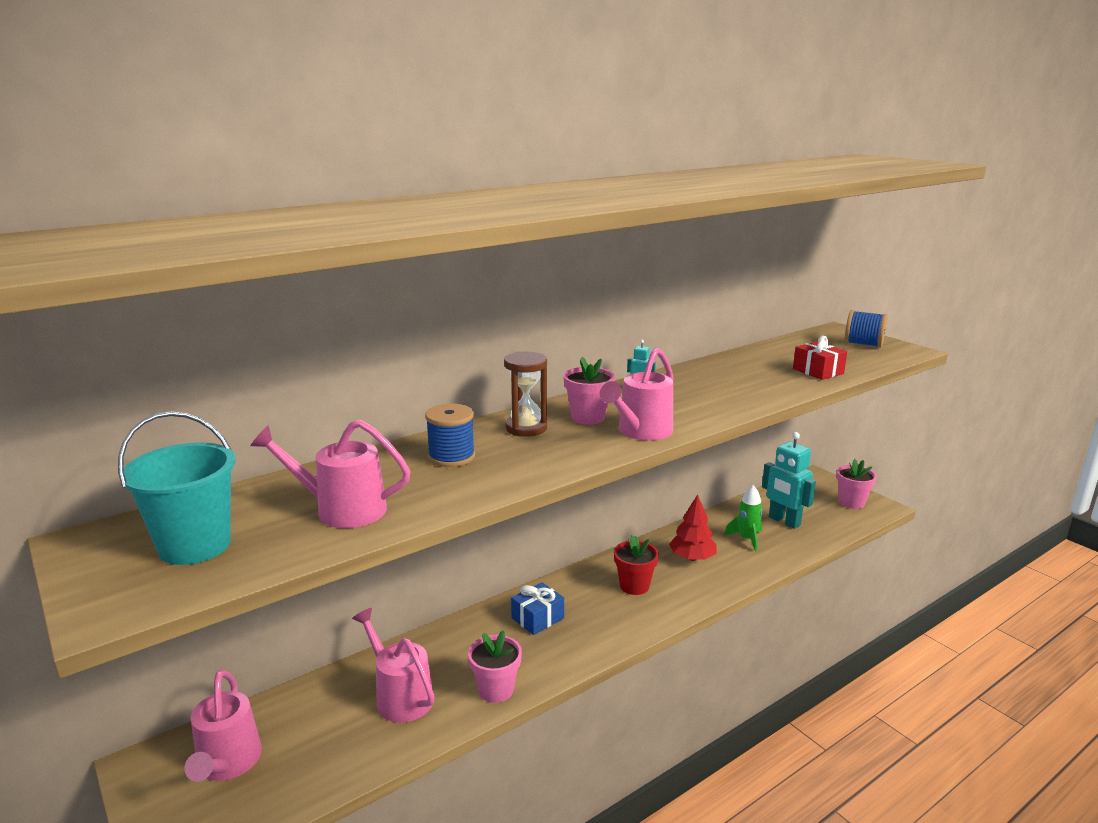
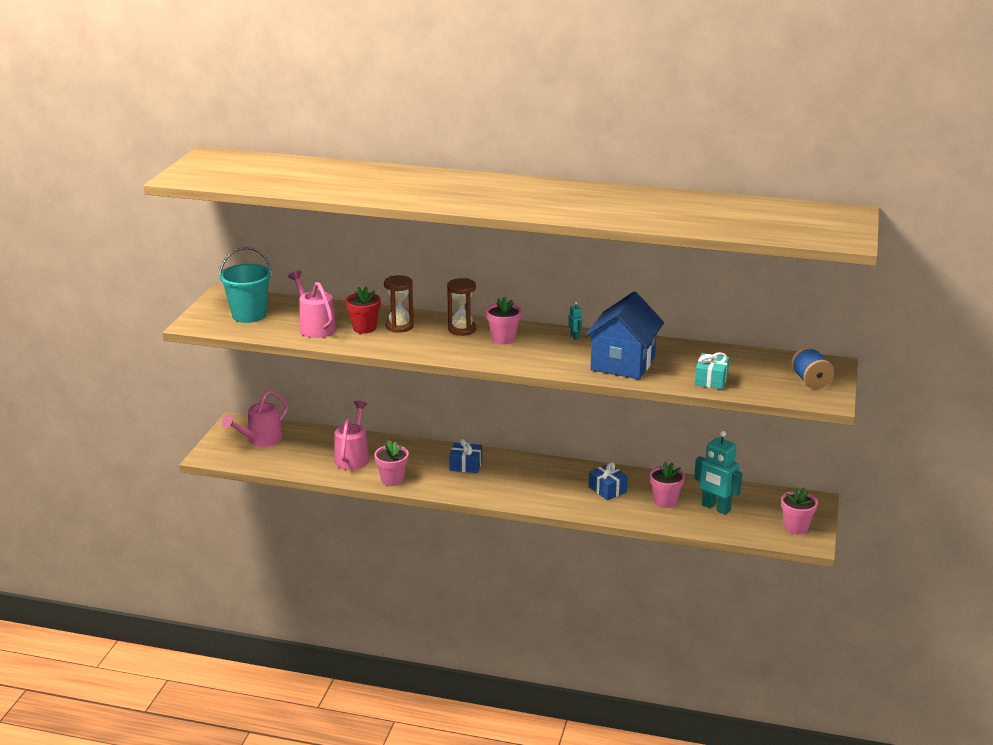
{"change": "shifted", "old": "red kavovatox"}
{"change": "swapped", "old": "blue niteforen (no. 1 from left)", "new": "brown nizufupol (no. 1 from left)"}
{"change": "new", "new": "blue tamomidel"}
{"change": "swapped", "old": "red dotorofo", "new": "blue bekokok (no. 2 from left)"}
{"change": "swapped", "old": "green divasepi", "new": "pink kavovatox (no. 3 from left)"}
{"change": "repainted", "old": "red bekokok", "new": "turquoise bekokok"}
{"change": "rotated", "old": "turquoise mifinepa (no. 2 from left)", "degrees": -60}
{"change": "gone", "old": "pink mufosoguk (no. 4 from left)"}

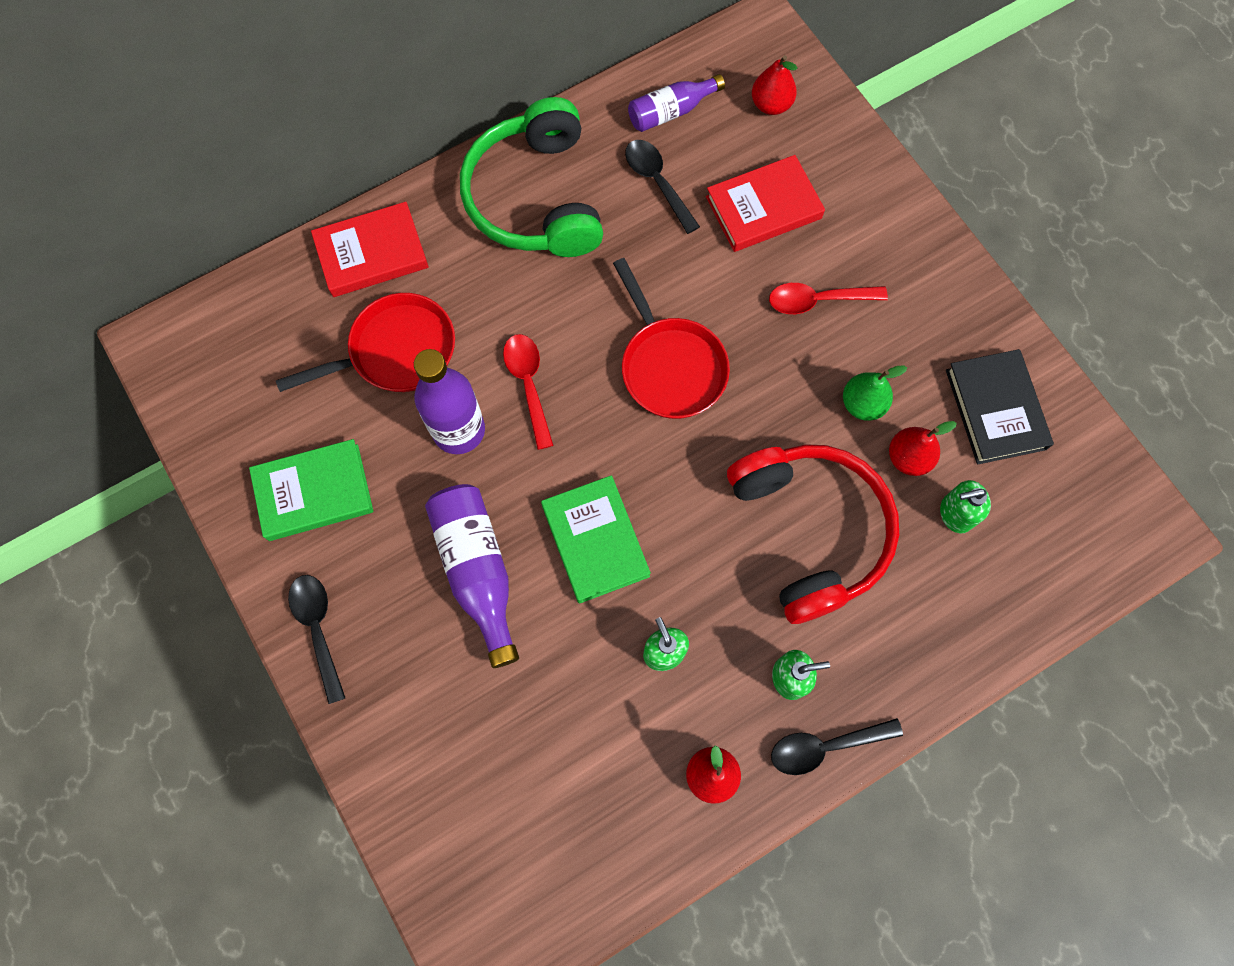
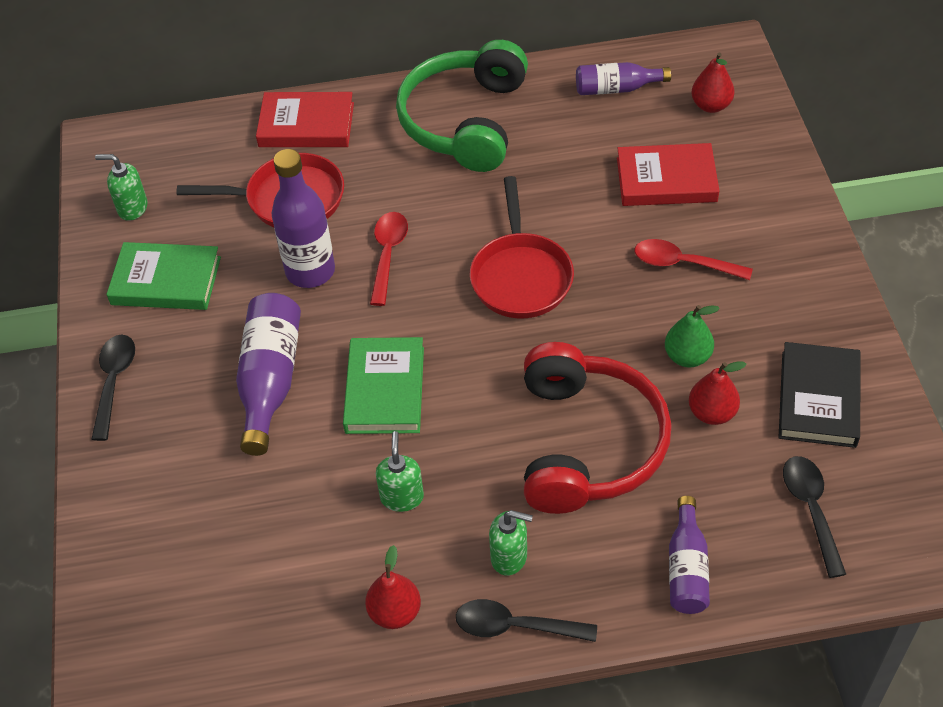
{"change": "shifted", "old": "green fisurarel (no. 3 from left in the first image)", "new": "green fisurarel (no. 1 from left)"}
{"change": "new", "new": "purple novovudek (no. 4 from left)"}
{"change": "shifted", "old": "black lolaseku (no. 2 from left in the first image)", "new": "black lolaseku (no. 3 from left)"}

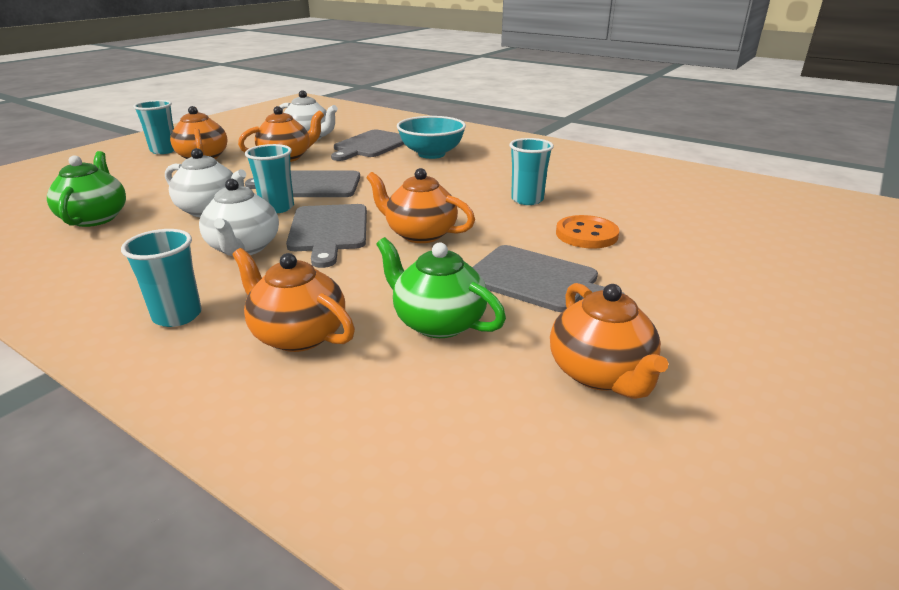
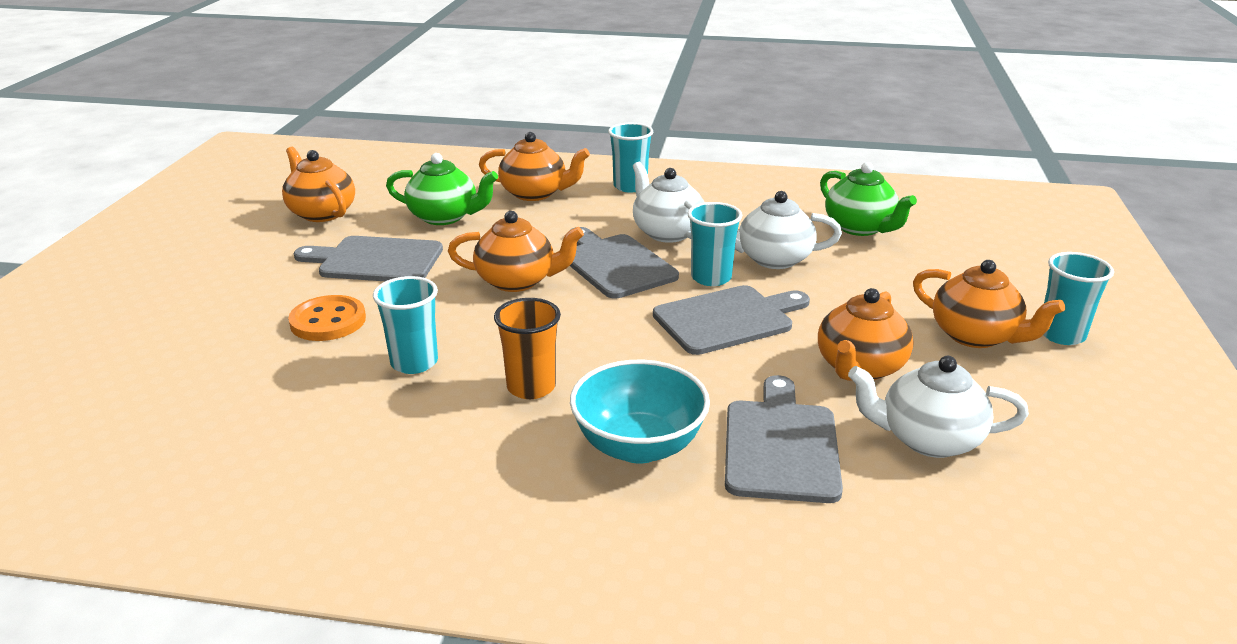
{"change": "new", "new": "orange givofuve"}

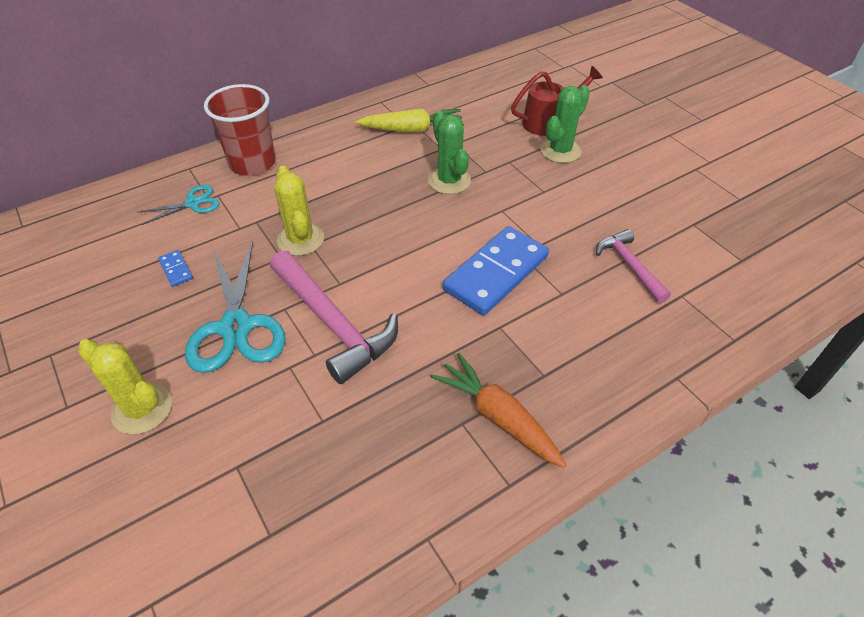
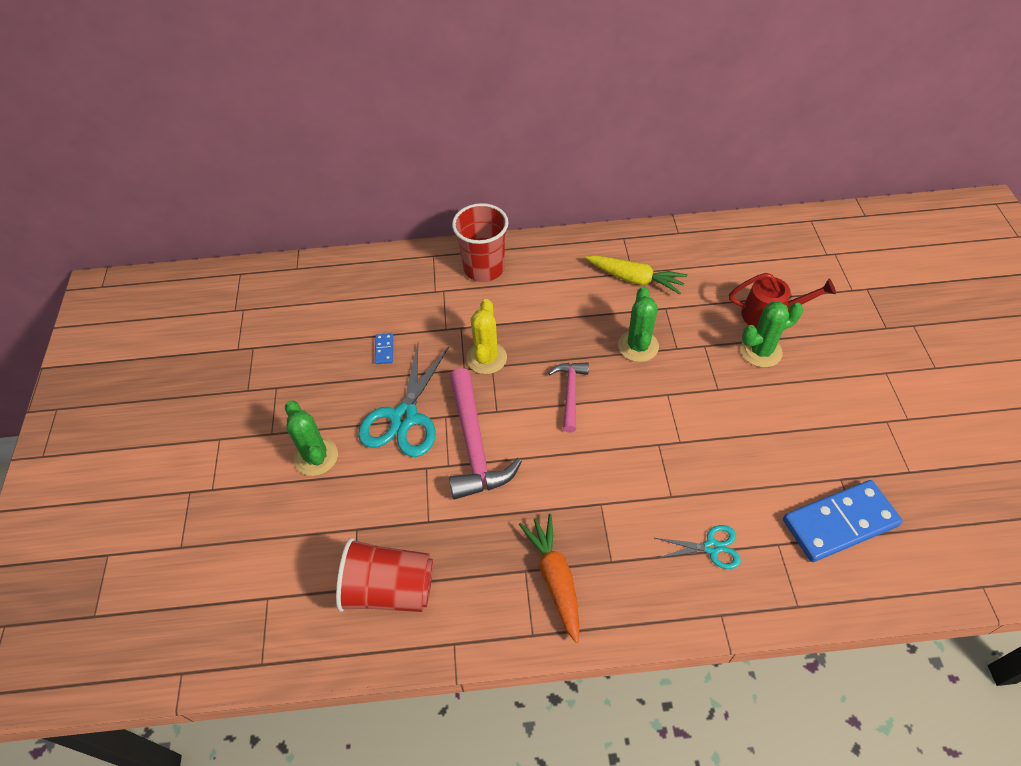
{"change": "repainted", "old": "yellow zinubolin (no. 1 from left)", "new": "green zinubolin (no. 1 from left)"}
{"change": "new", "new": "red givofuve (no. 1 from left)"}
{"change": "shifted", "old": "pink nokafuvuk (no. 2 from left)"}
{"change": "shifted", "old": "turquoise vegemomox (no. 1 from left in the first image)", "new": "turquoise vegemomox (no. 2 from left)"}
{"change": "shifted", "old": "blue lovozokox (no. 2 from left)"}

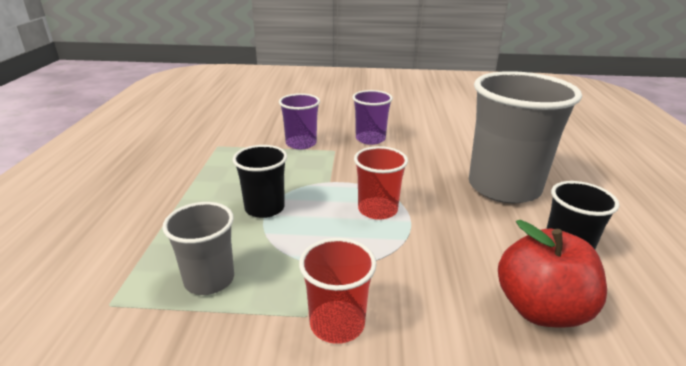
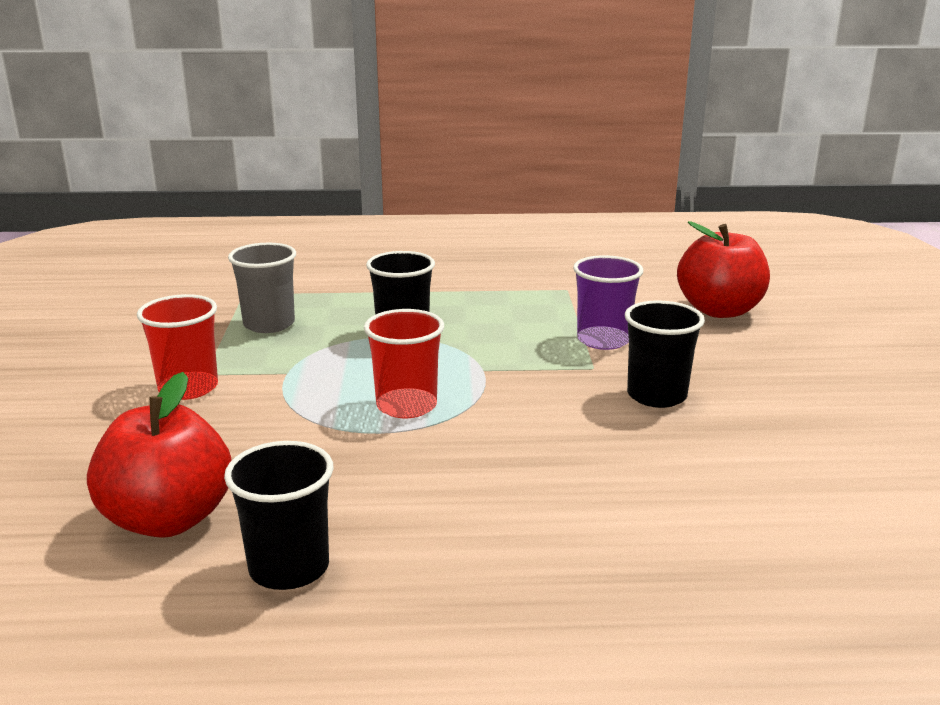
{"change": "repainted", "old": "purple givofuve (no. 2 from left)", "new": "black givofuve (no. 3 from left)"}
{"change": "new", "new": "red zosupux (no. 2 from left)"}
{"change": "gone", "old": "grey givofuve (no. 2 from left)"}

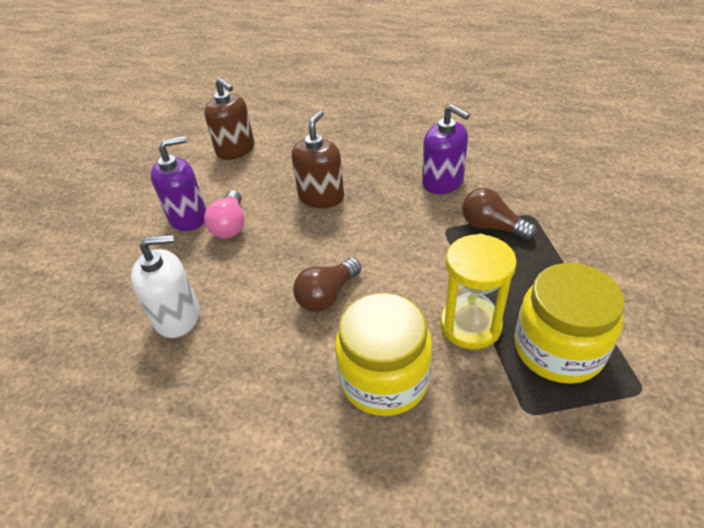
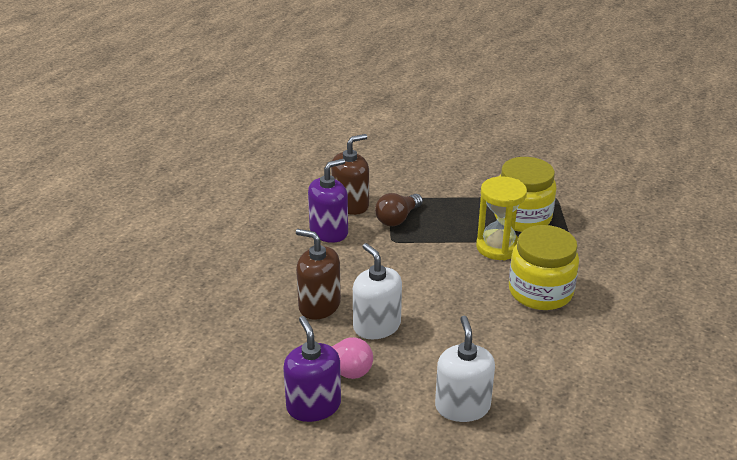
{"change": "shifted", "old": "brown fisurarel (no. 1 from left in the first image)", "new": "brown fisurarel (no. 2 from left)"}
{"change": "new", "new": "white fisurarel (no. 1 from left)"}
{"change": "gone", "old": "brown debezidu (no. 1 from left)"}

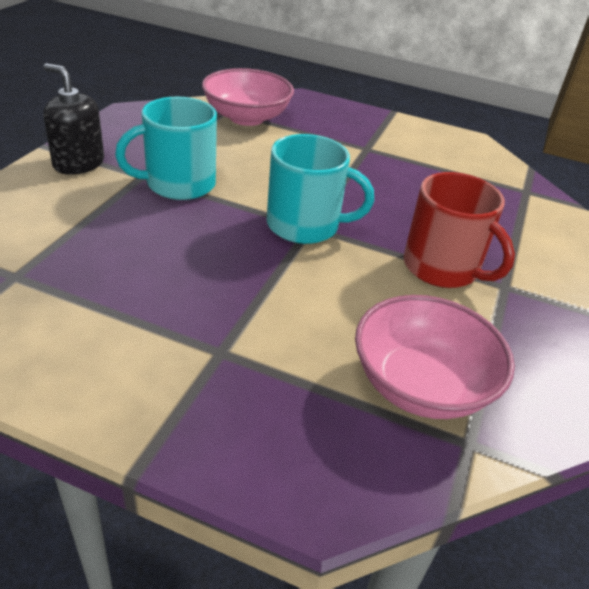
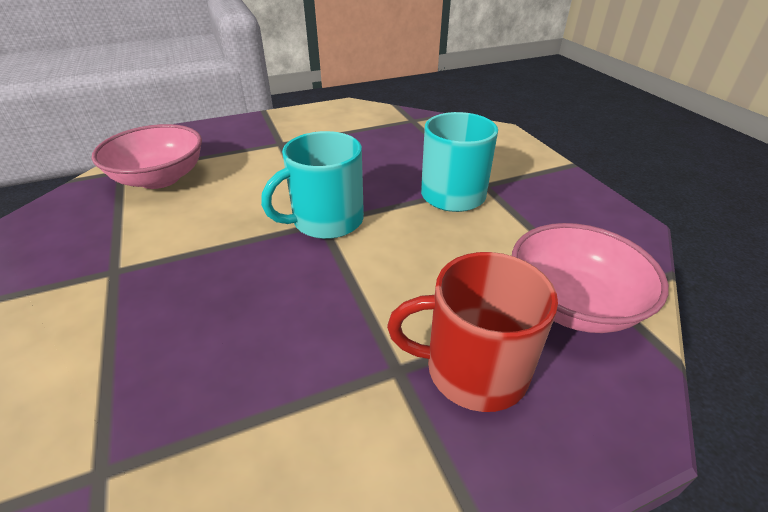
{"change": "shifted", "old": "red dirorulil"}
{"change": "gone", "old": "black fisurarel"}

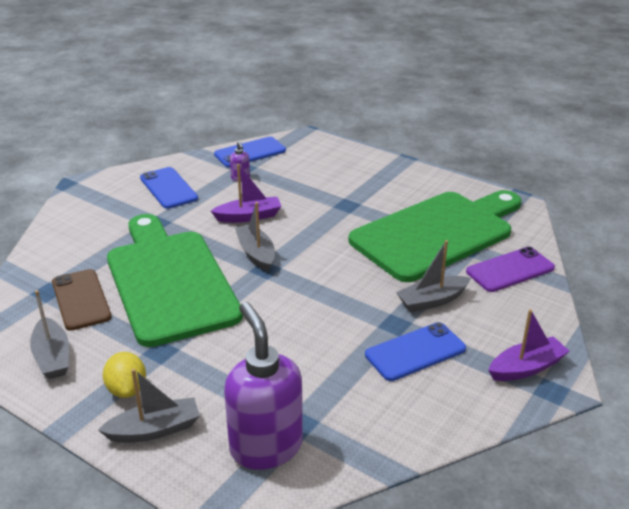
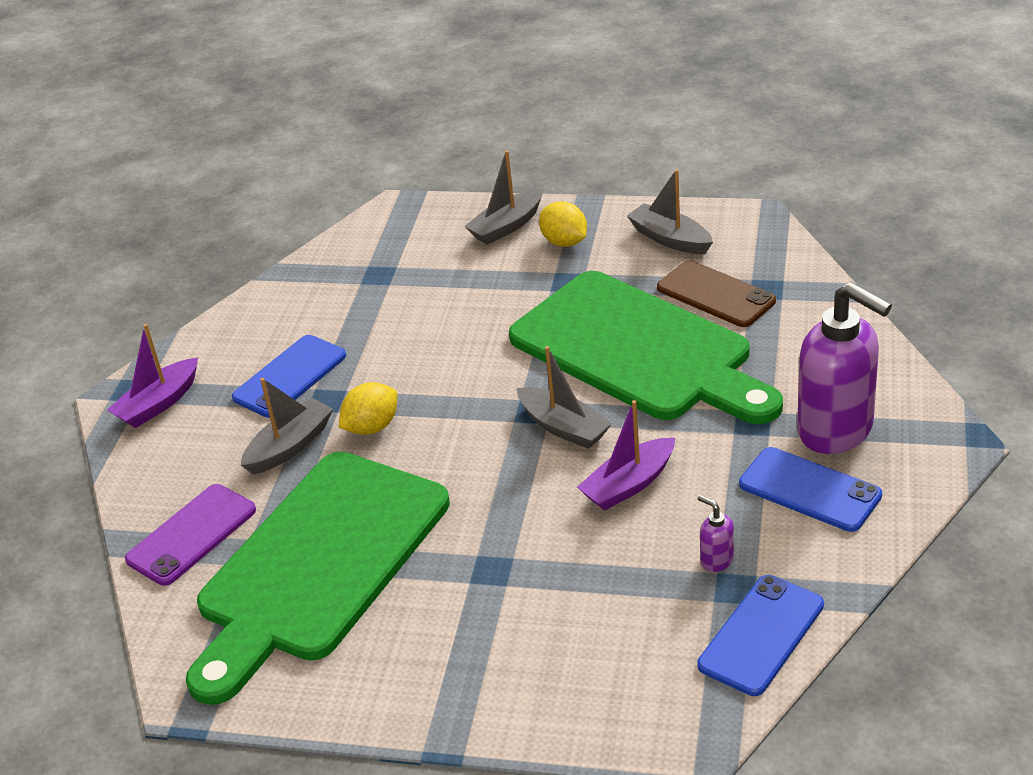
{"change": "new", "new": "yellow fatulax (no. 1 from left)"}
{"change": "shifted", "old": "purple fisurarel (no. 2 from left)"}

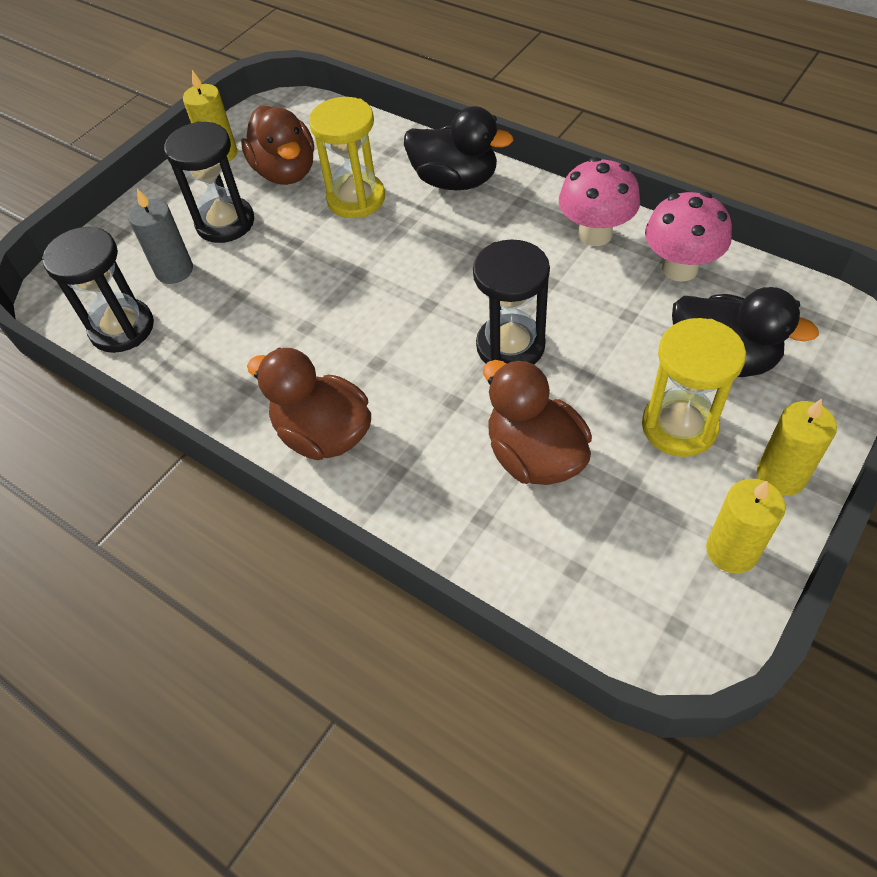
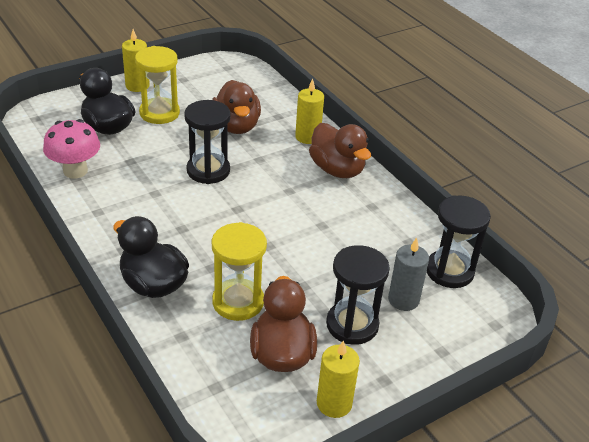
{"change": "shifted", "old": "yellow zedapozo (no. 2 from left)"}
{"change": "gone", "old": "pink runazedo (no. 1 from left)"}

